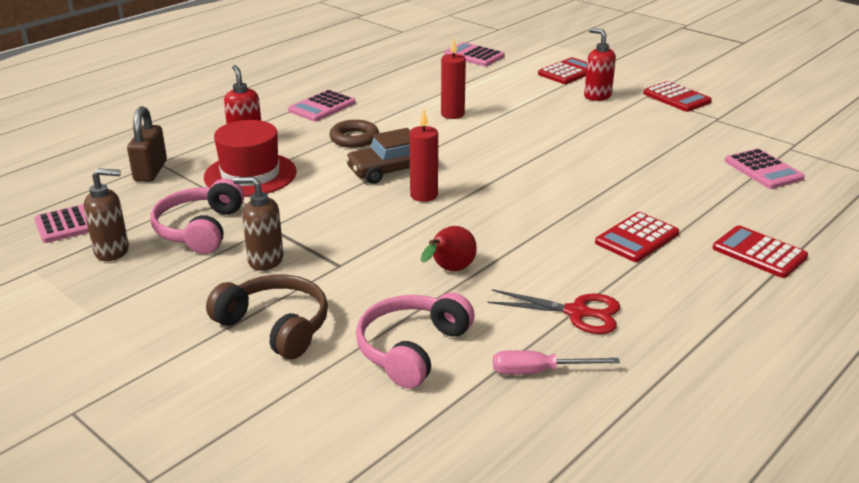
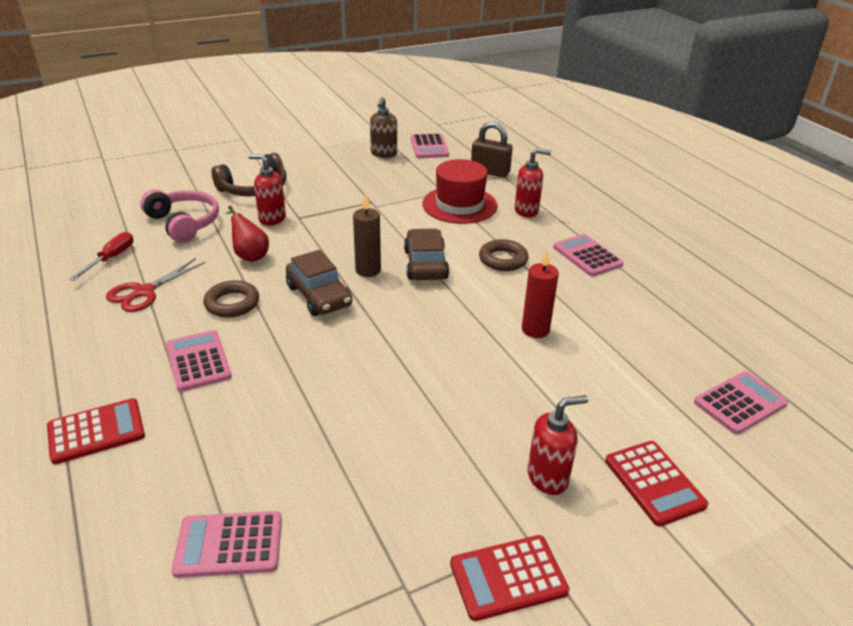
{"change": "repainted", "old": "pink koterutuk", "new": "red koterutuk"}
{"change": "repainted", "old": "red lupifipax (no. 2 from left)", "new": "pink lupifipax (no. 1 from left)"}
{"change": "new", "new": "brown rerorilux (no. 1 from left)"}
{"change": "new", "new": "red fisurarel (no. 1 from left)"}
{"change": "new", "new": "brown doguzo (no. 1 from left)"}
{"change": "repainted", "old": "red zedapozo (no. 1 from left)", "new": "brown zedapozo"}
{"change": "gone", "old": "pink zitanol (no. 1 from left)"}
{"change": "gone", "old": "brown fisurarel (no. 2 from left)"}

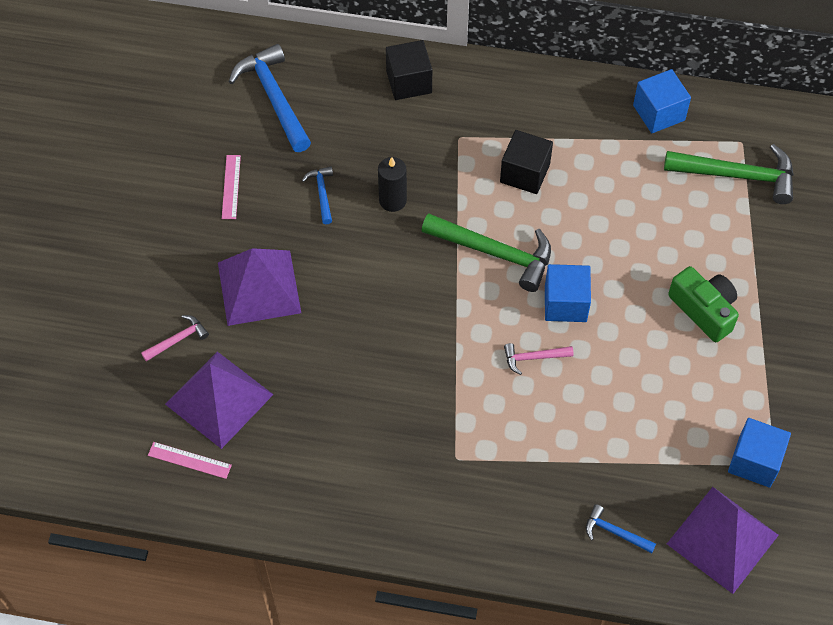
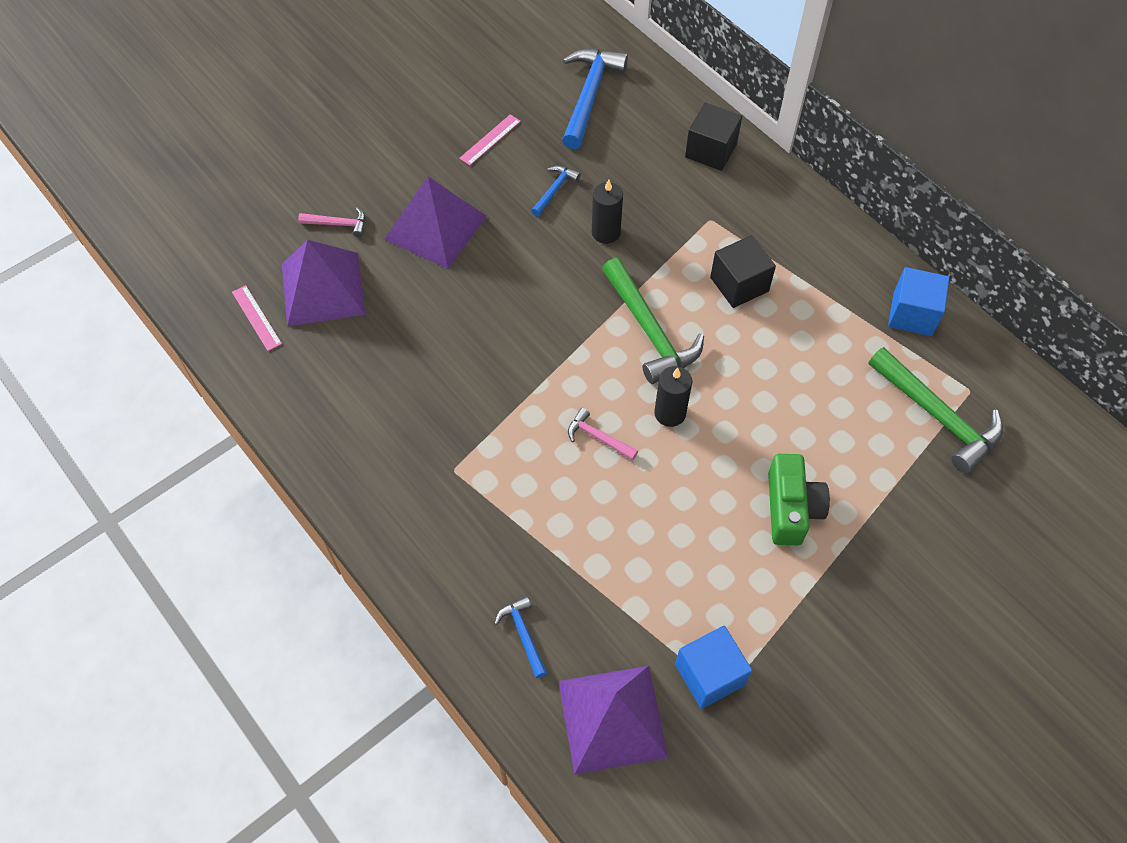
{"change": "swapped", "old": "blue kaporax (no. 1 from left)", "new": "black zedapozo (no. 2 from left)"}

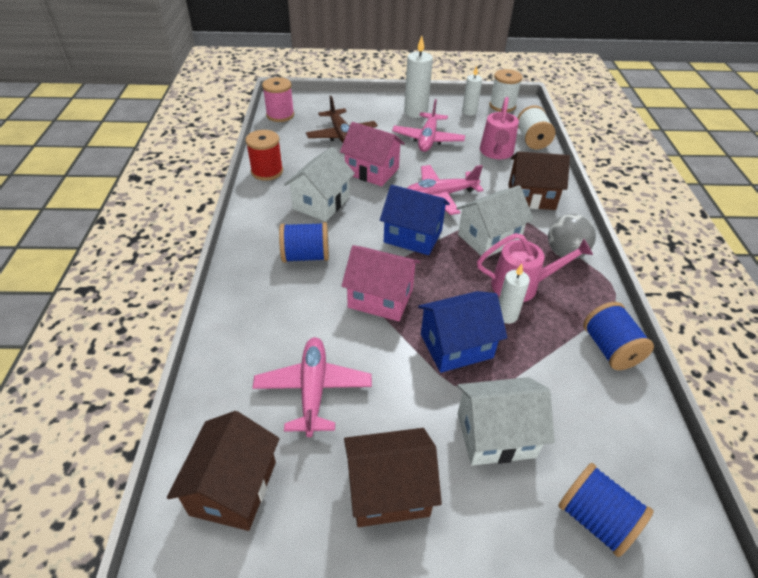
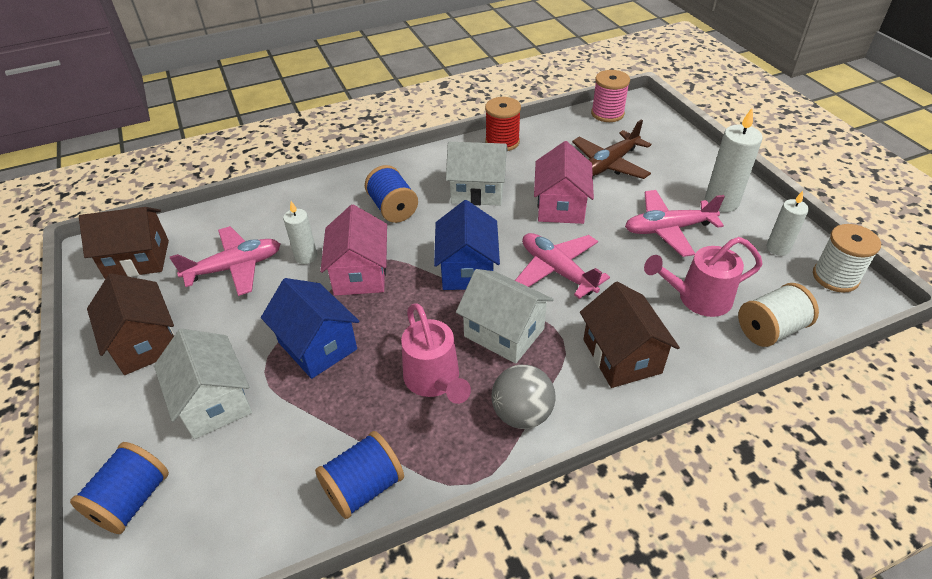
{"change": "shifted", "old": "white zedapozo (no. 3 from left in the first image)", "new": "white zedapozo (no. 1 from left)"}

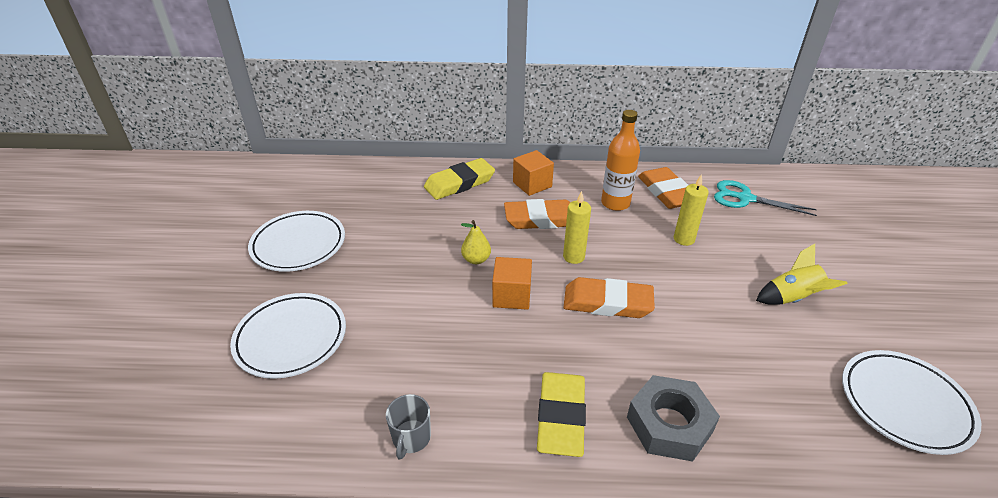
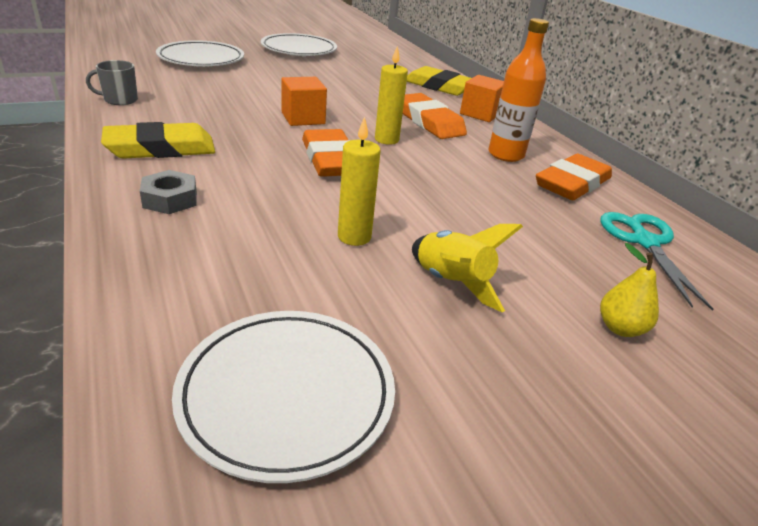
{"change": "scaled", "old": "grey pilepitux", "factor": 0.6}
{"change": "shifted", "old": "yellow zedapozo (no. 2 from left in the first image)", "new": "yellow zedapozo (no. 1 from left)"}
{"change": "shifted", "old": "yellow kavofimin"}

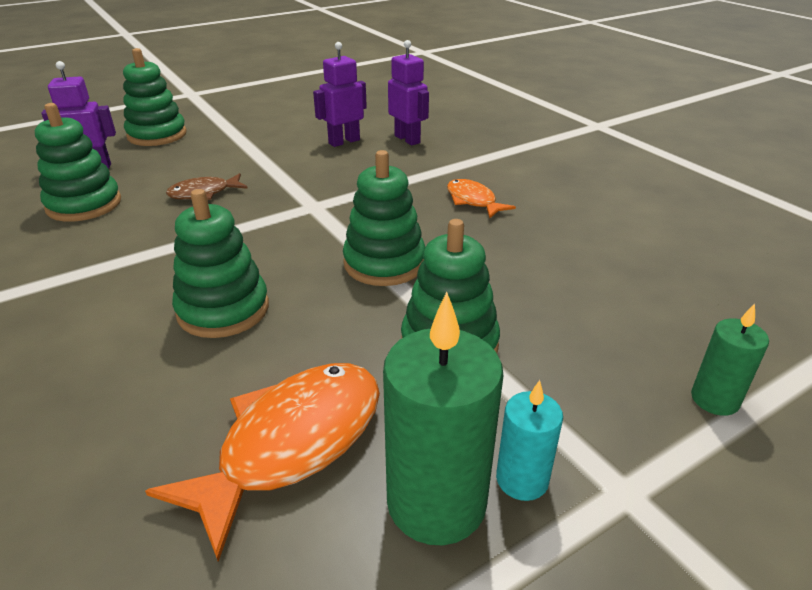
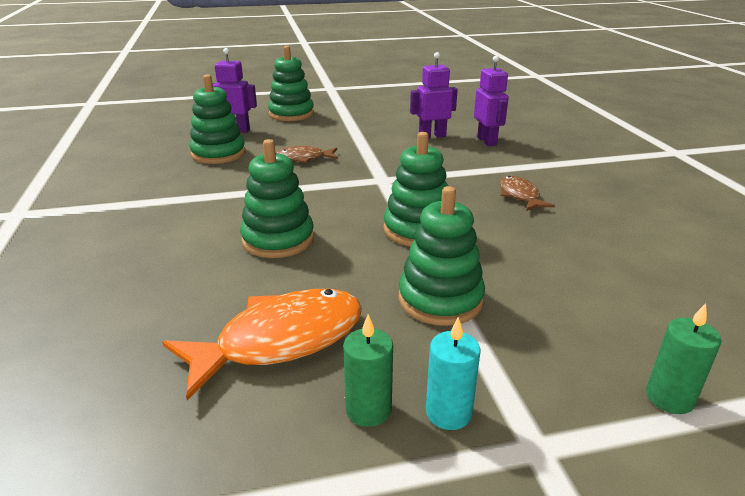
{"change": "scaled", "old": "green zedapozo (no. 1 from left)", "factor": 0.55}
{"change": "repainted", "old": "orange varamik (no. 2 from left)", "new": "brown varamik (no. 2 from left)"}

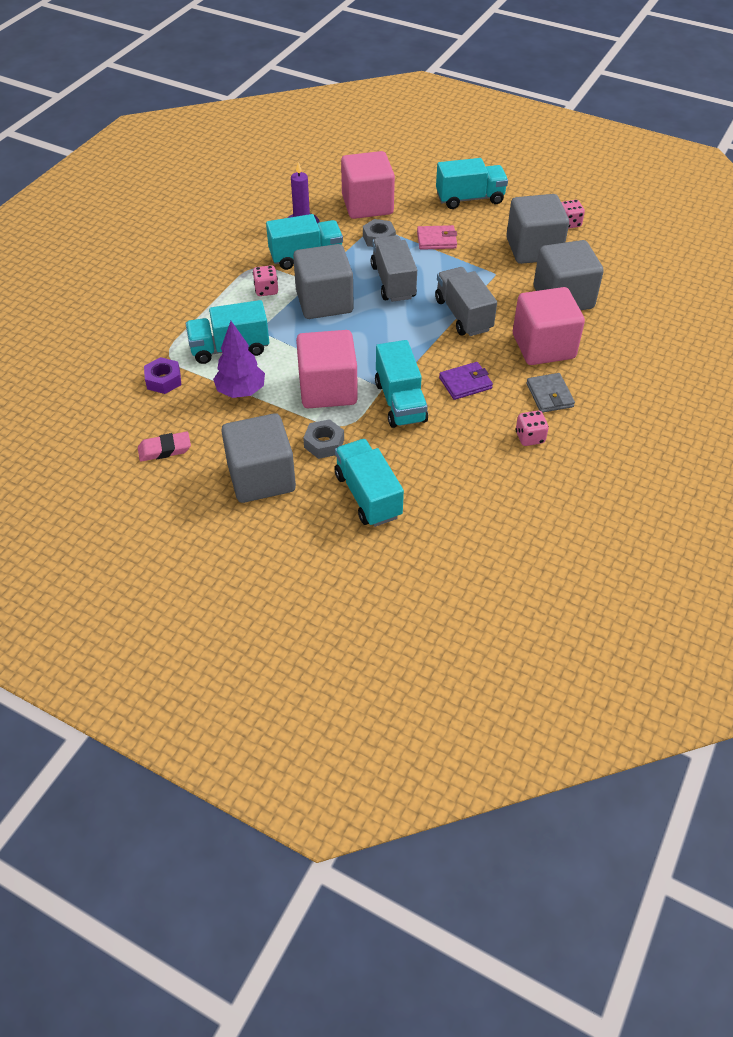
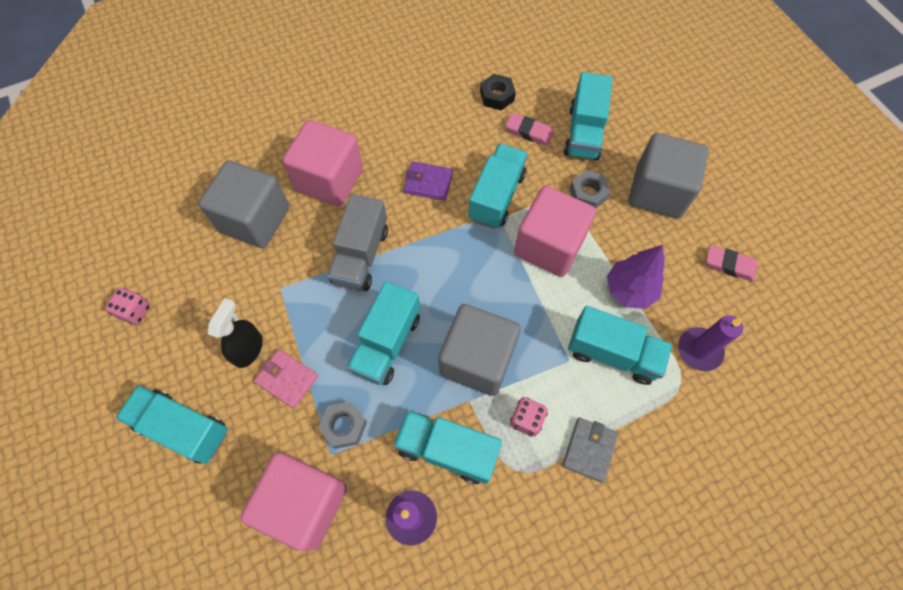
{"change": "new", "new": "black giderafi"}
{"change": "repainted", "old": "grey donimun (no. 1 from left)", "new": "turquoise donimun (no. 2 from left)"}
{"change": "new", "new": "black pilepitux"}
{"change": "new", "new": "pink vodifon (no. 1 from left)"}
{"change": "shifted", "old": "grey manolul"}
{"change": "swapped", "old": "purple pilepitux", "new": "purple zedapozo (no. 2 from left)"}
{"change": "gone", "old": "grey kaporax (no. 3 from left)"}
{"change": "gone", "old": "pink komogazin (no. 2 from left)"}

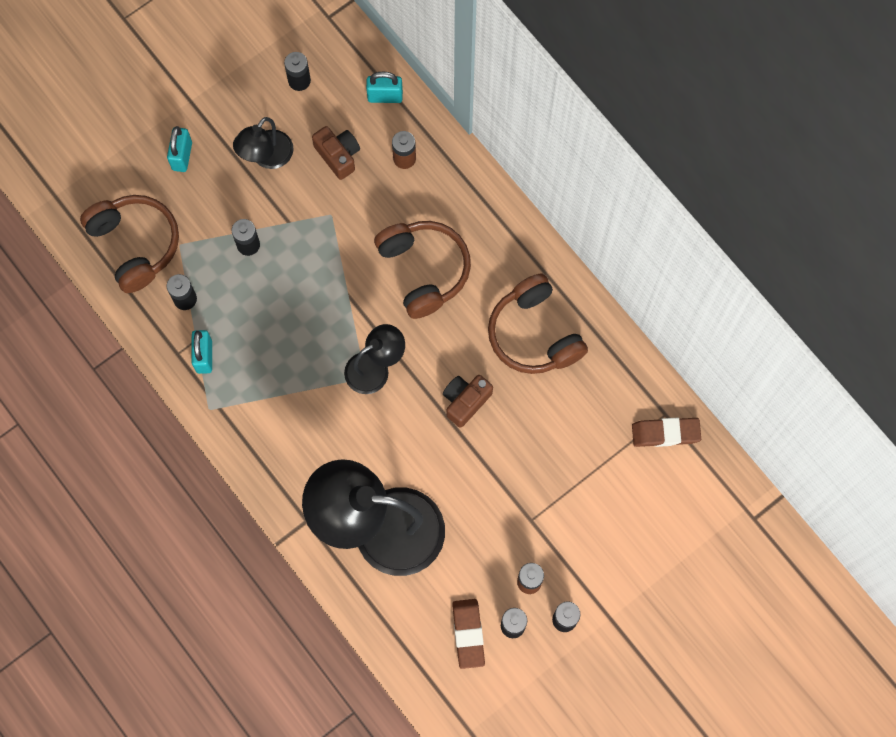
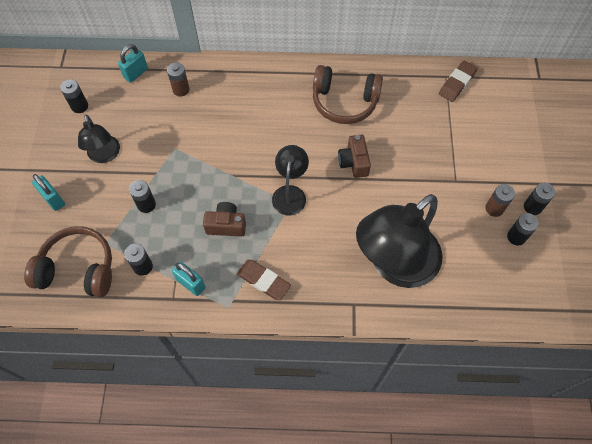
{"change": "shifted", "old": "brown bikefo (no. 1 from left)"}
{"change": "shifted", "old": "brown vodifon (no. 1 from left)"}
{"change": "gone", "old": "brown zitanol (no. 2 from left)"}

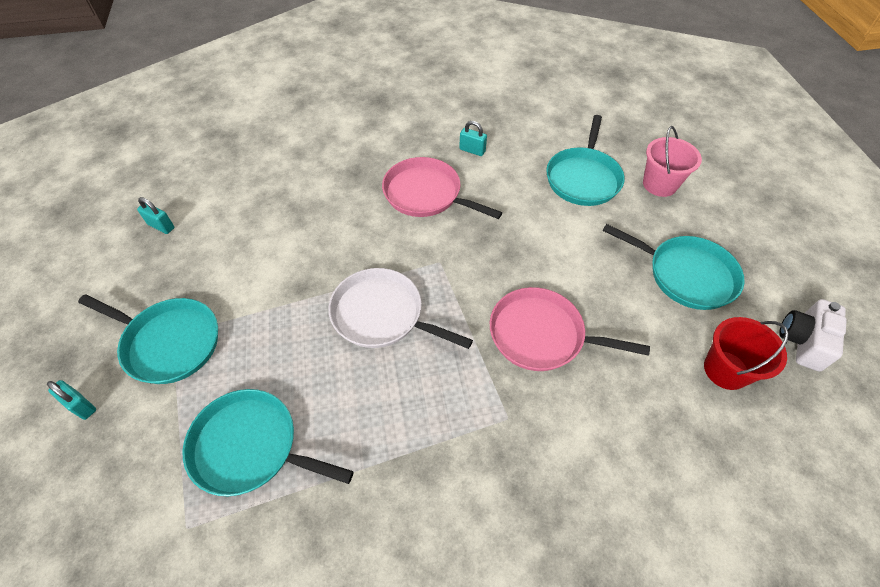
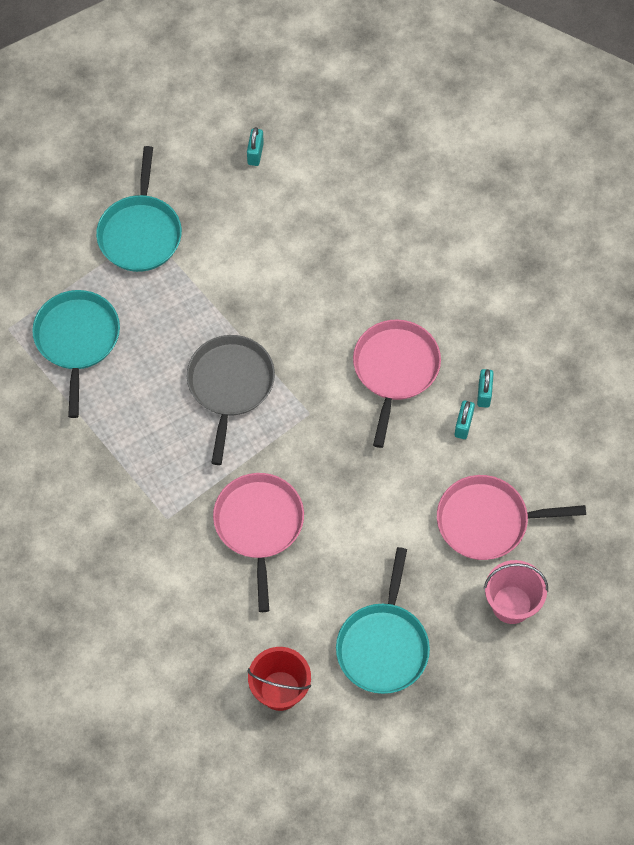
{"change": "repainted", "old": "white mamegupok", "new": "grey mamegupok"}
{"change": "repainted", "old": "turquoise mamegupok (no. 3 from left)", "new": "pink mamegupok (no. 3 from left)"}
{"change": "shifted", "old": "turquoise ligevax (no. 1 from left in the first image)", "new": "turquoise ligevax (no. 2 from left)"}
{"change": "gone", "old": "white bikefo"}

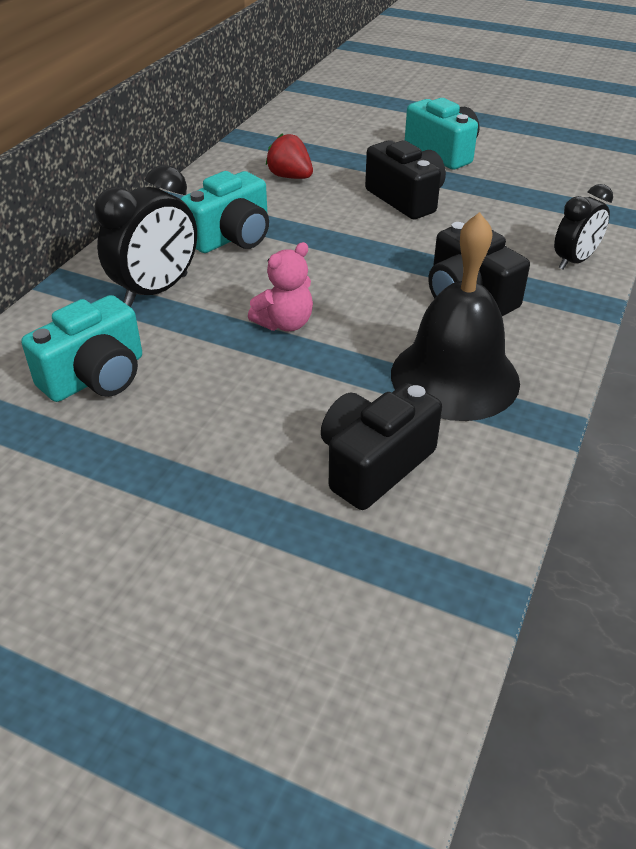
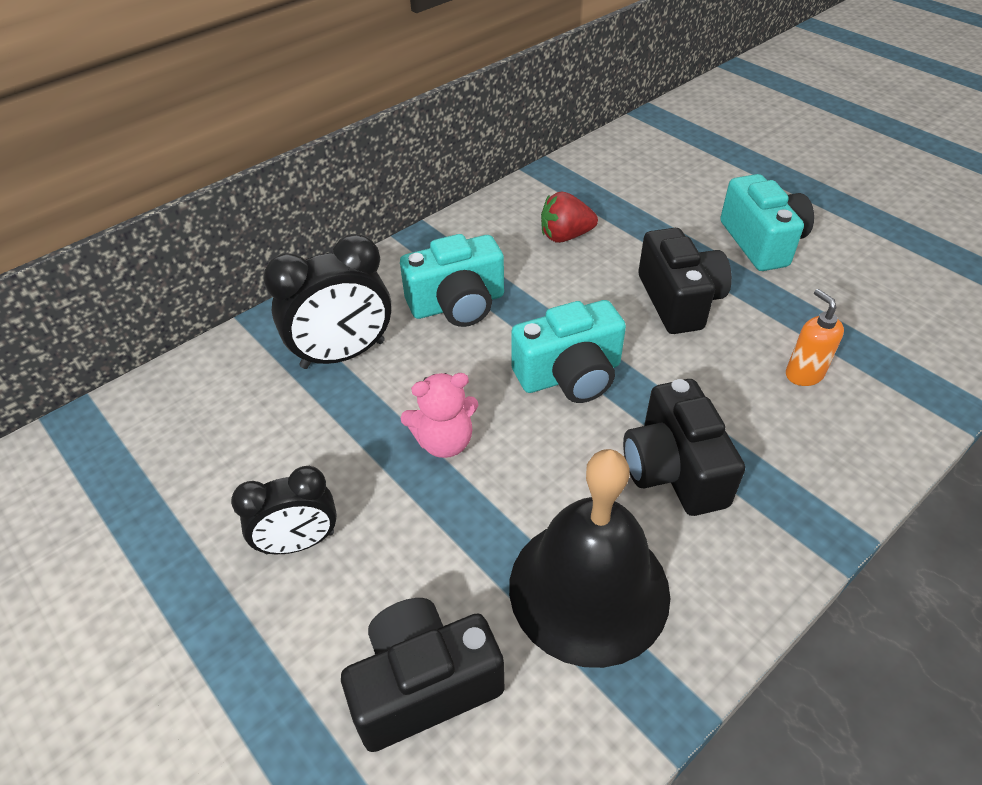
{"change": "shifted", "old": "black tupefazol (no. 2 from left in the first image)", "new": "black tupefazol (no. 1 from left)"}
{"change": "shifted", "old": "turquoise bikefo (no. 1 from left in the first image)", "new": "turquoise bikefo (no. 2 from left)"}
{"change": "rotated", "old": "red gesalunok", "degrees": -75}
{"change": "new", "new": "orange fisurarel"}

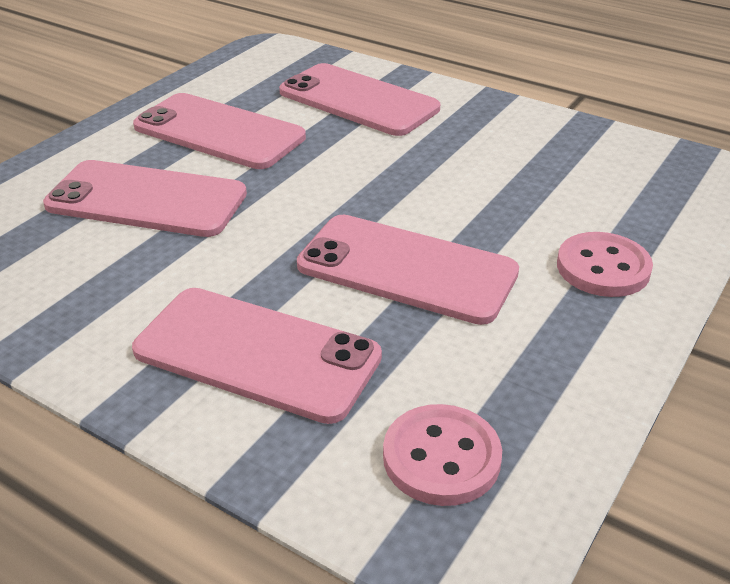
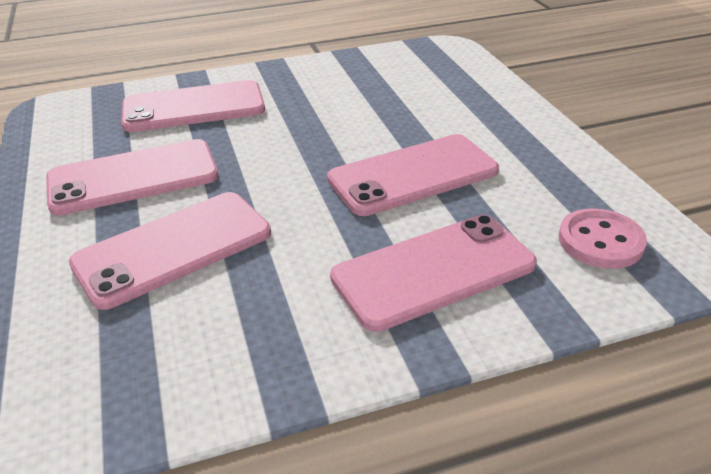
{"change": "gone", "old": "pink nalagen (no. 2 from left)"}

